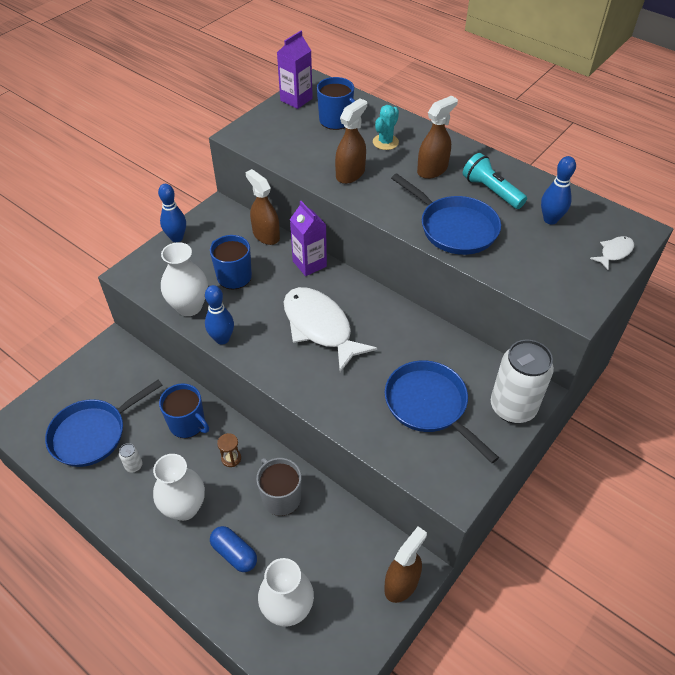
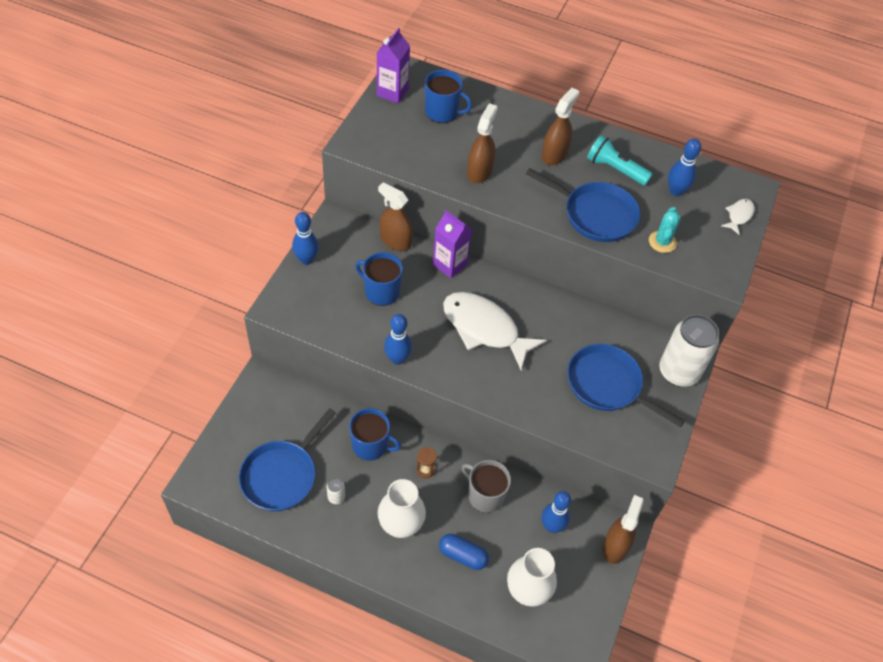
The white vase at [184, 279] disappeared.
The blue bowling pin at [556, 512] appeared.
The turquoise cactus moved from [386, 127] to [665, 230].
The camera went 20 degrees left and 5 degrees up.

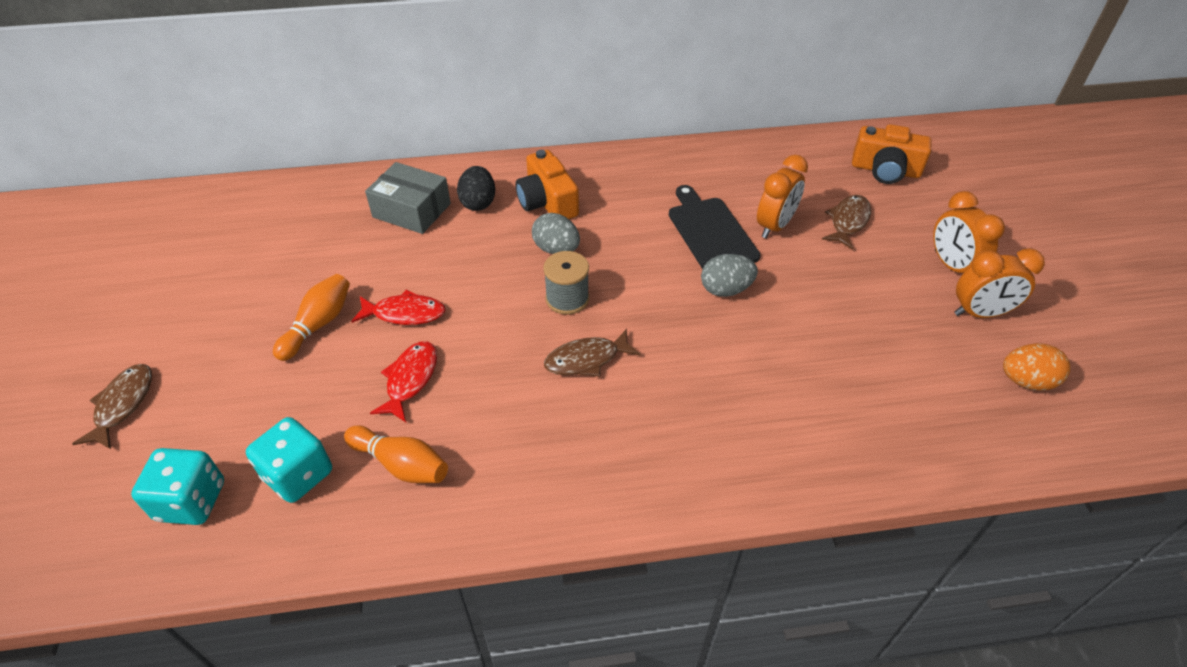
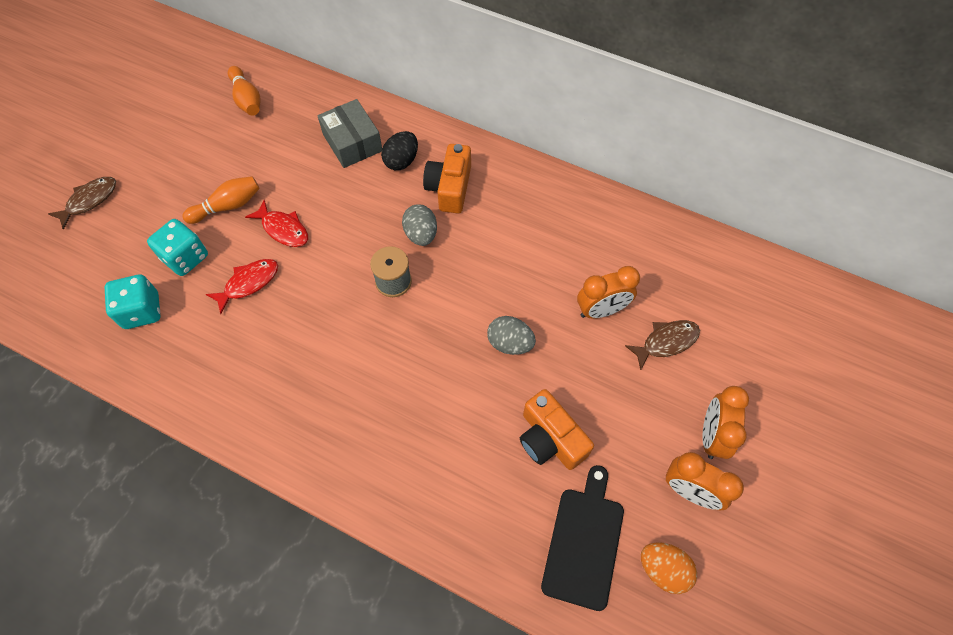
The brown fish at [592, 353] disappeared.
The turquoise dice moved from [177, 486] to [177, 247].
The orange bowling pin moved from [396, 454] to [244, 91].
The black cutting board moved from [715, 227] to [582, 538].
The orange camera moved from [892, 154] to [557, 429].
The camera went 35 degrees right and 15 degrees up.

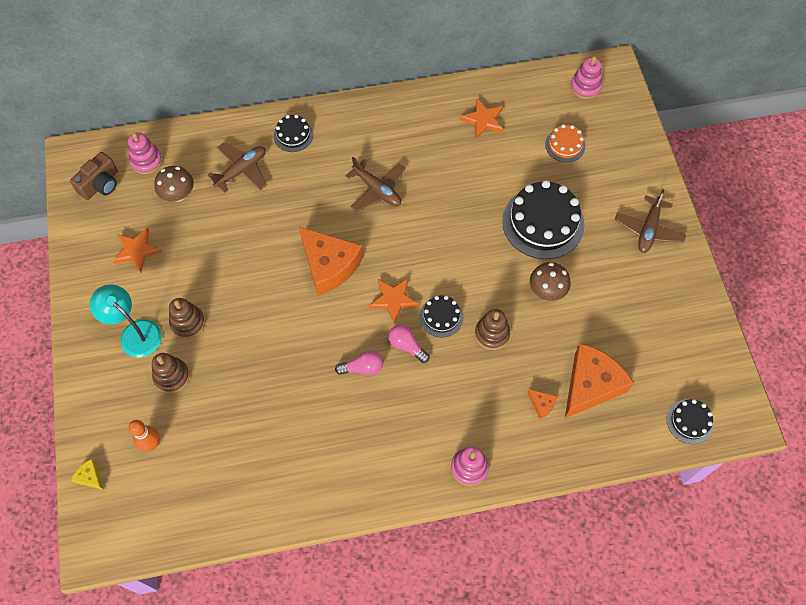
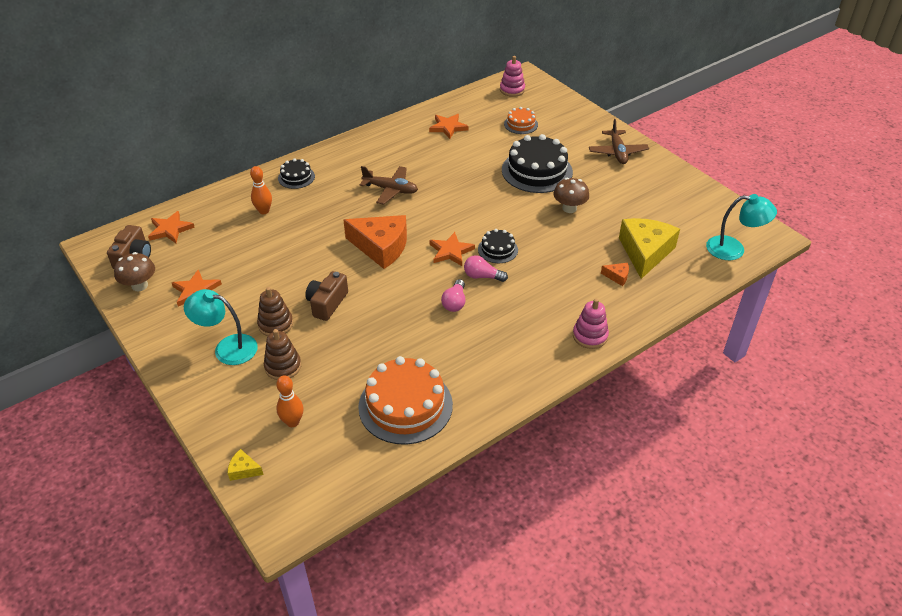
The brown stacking toy at [492, 329] disappeared.
The brown camera at [326, 296] appeared.
The orange cake at [405, 400] appeared.
The brown mushroom moved from [174, 184] to [134, 271].
The pink stacking toy at [145, 153] was replaced by the orange star at [171, 227].
The brown plane at [237, 167] was replaced by the orange bowling pin at [261, 190].
The black cake at [690, 421] was replaced by the turquoise lamp at [741, 227].
The orange cheese at [599, 380] became the yellow cheese at [649, 248].
The pink light bulb at [359, 363] turned 135 degrees clockwise.
The camera went 25 degrees left and 20 degrees down.

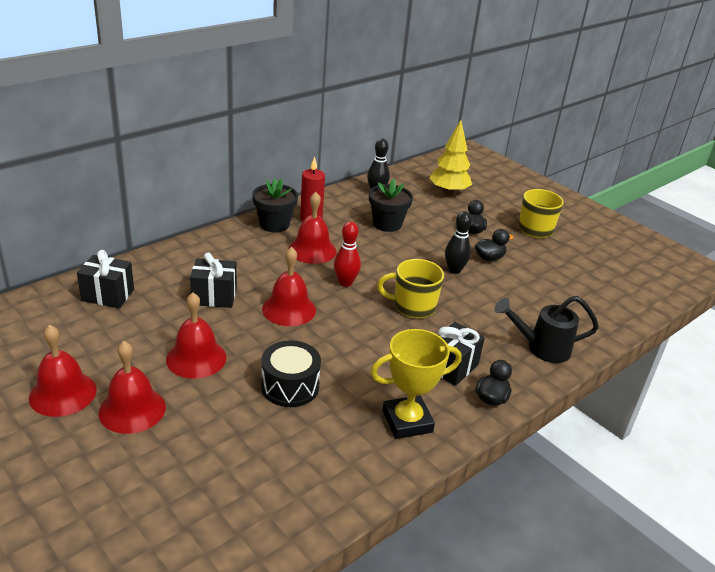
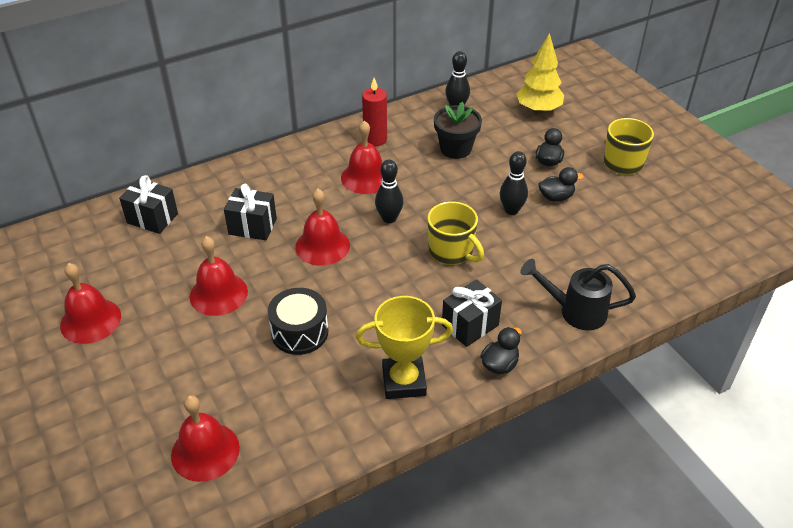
The black flower pot at [275, 205] disappeared.
The red bell moved from [132, 387] to [205, 438].
The red bowling pin at [347, 254] became the black bowling pin at [389, 191].
The yellow mug at [410, 288] turned 150 degrees counterclockwise.
The camera went 15 degrees right and 10 degrees up.

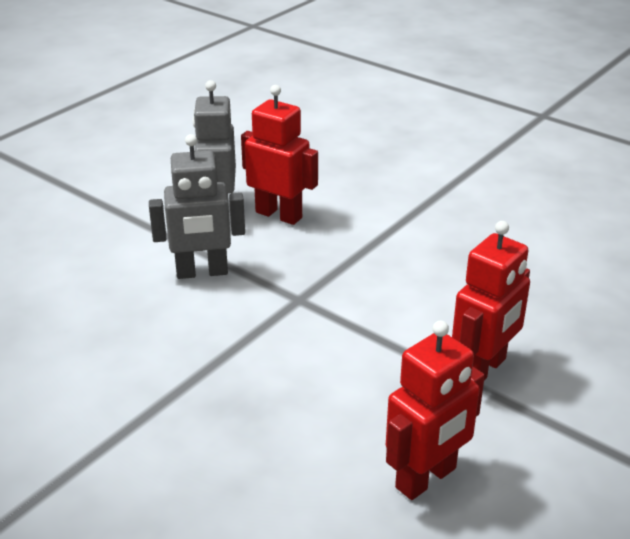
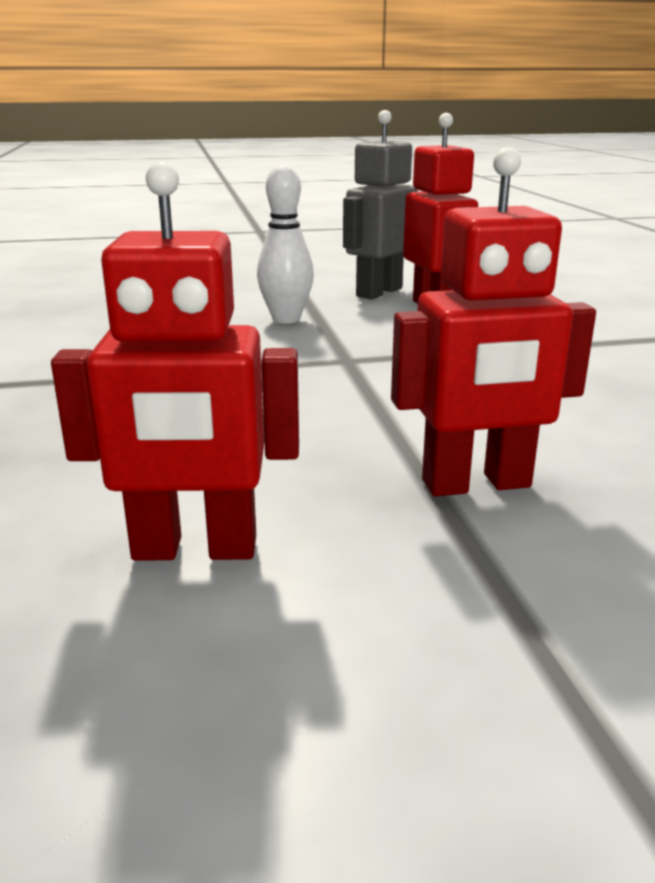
The grey robot at [197, 206] was replaced by the white bowling pin at [285, 244].
The camera went 40 degrees right and 10 degrees down.

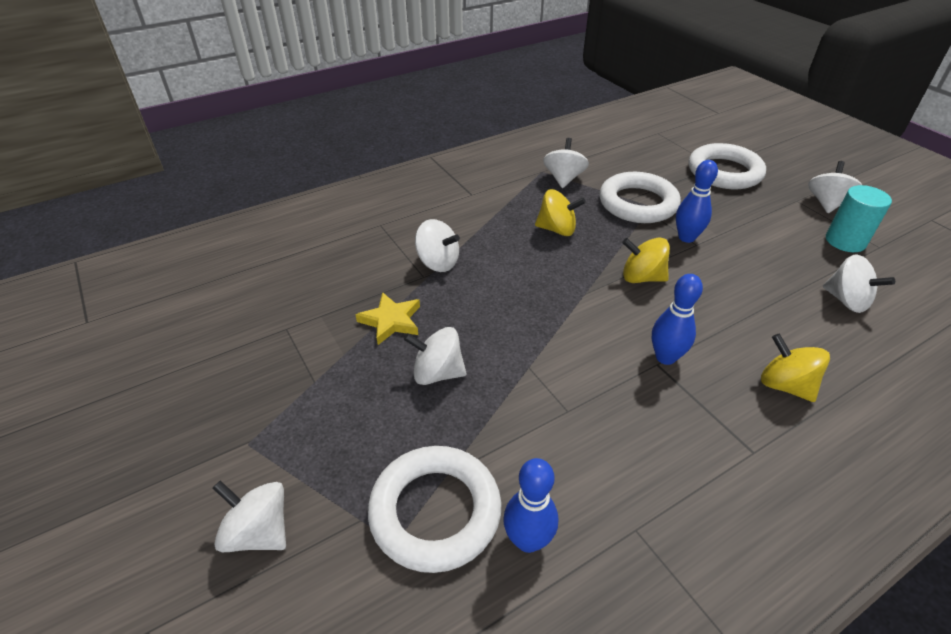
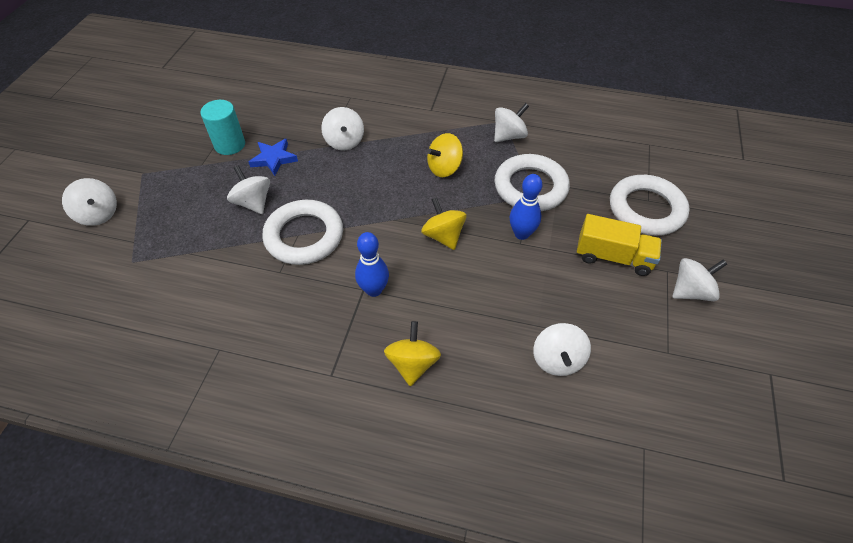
The blue bowling pin at [530, 505] disappeared.
The yellow truck at [619, 245] appeared.
The white ring moved from [435, 509] to [302, 232].
The turquoise cylinder moved from [859, 218] to [222, 127].
The yellow star at [388, 318] became the blue star at [273, 157].
The white spinning top at [249, 516] turned 150 degrees clockwise.
The yellow spinning top at [560, 212] turned 90 degrees clockwise.
The camera went 45 degrees right and 10 degrees up.

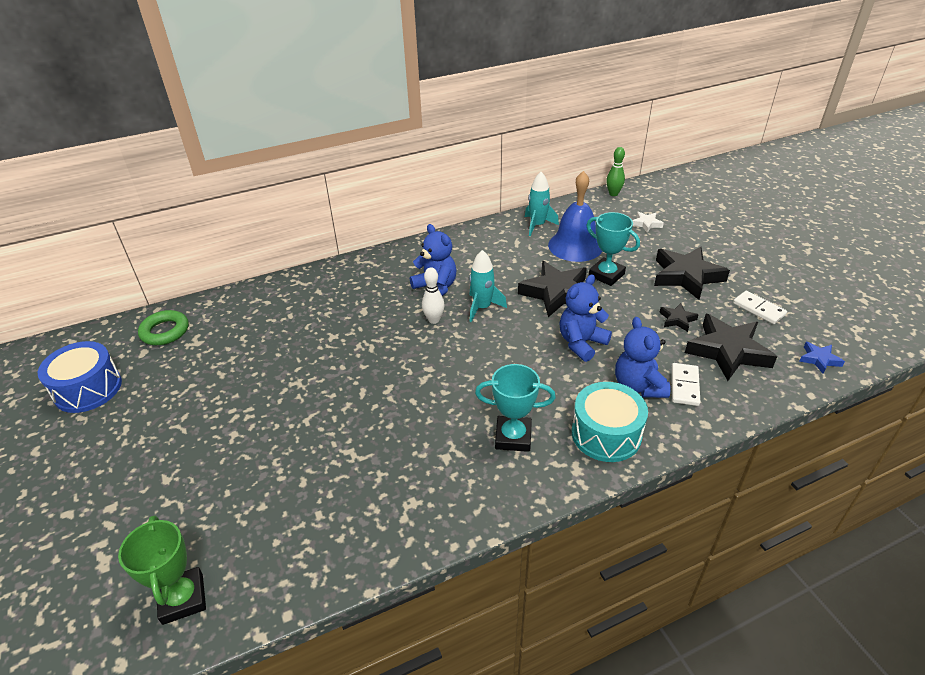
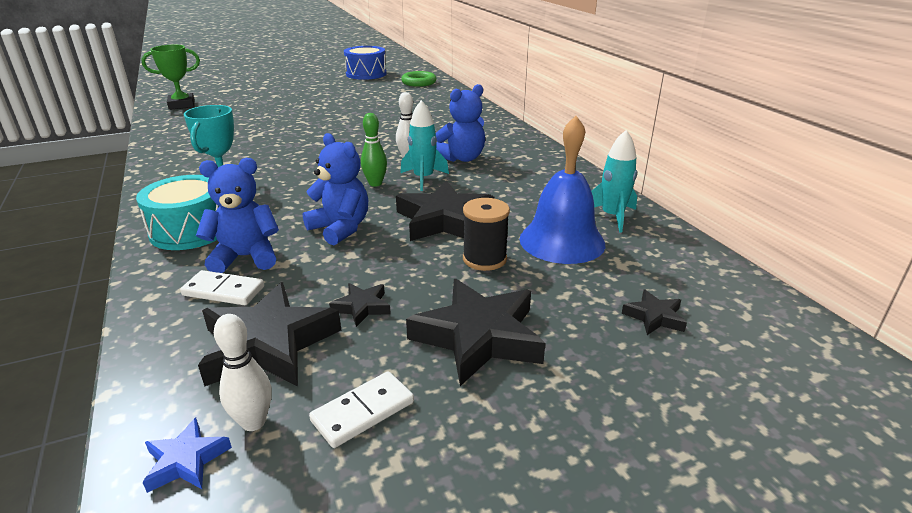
The white bowling pin at [243, 372] appeared.
The green bowling pin moved from [615, 171] to [374, 150].
The turquoise trophy at [613, 249] was replaced by the black spool at [486, 234].
The white star at [648, 222] became the black star at [654, 312].
The camera went 90 degrees right and 10 degrees down.

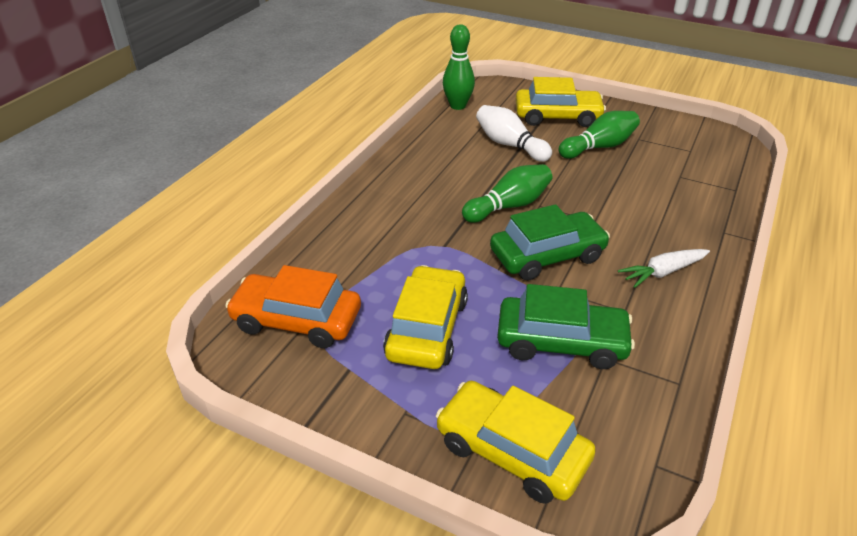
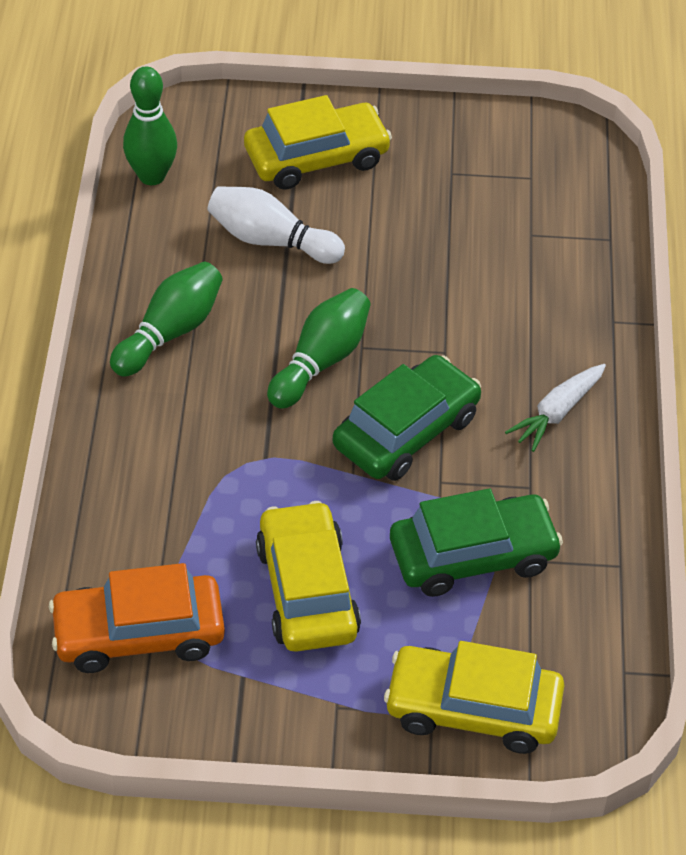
The green bowling pin moved from [599, 135] to [166, 319].
The camera went 25 degrees left and 10 degrees up.

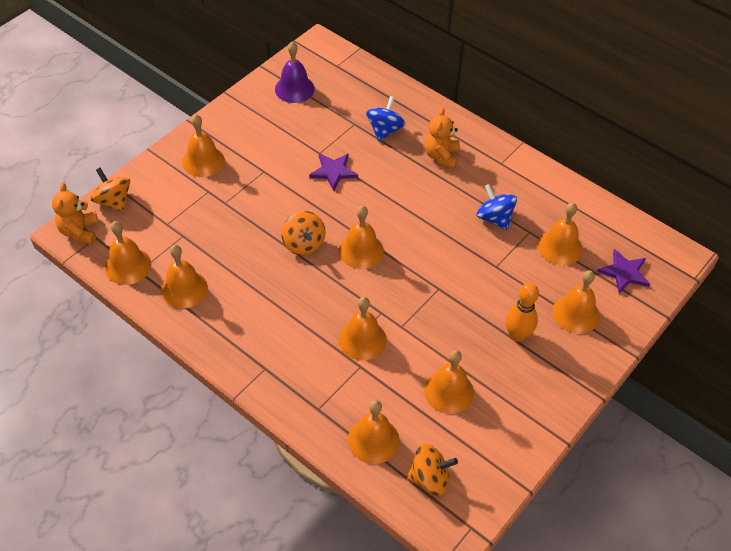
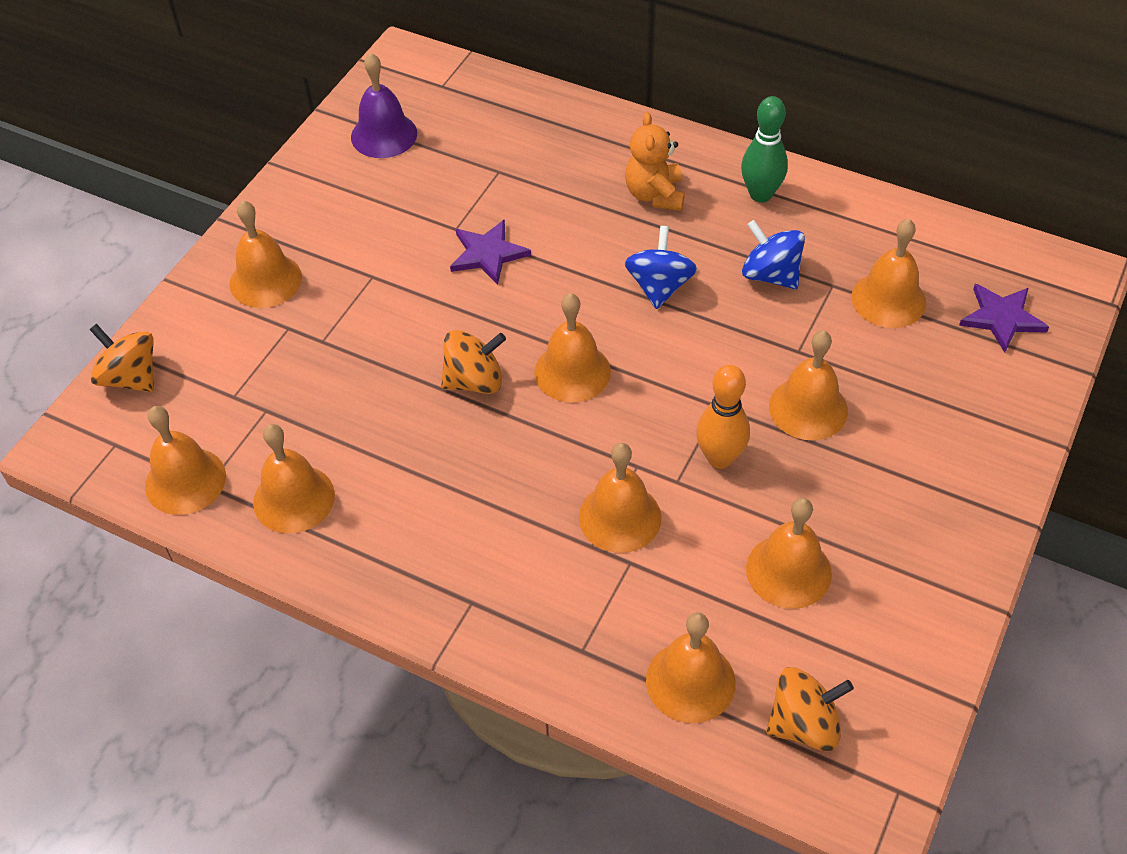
The orange teddy bear at [75, 213] disappeared.
The green bowling pin at [764, 149] appeared.
The blue spinning top moved from [385, 118] to [660, 267].
The orange bowling pin moved from [522, 312] to [723, 417].
The orange bell moved from [576, 302] to [808, 385].
The orange spinning top at [303, 233] turned 75 degrees counterclockwise.
The camera went 10 degrees left and 0 degrees up.

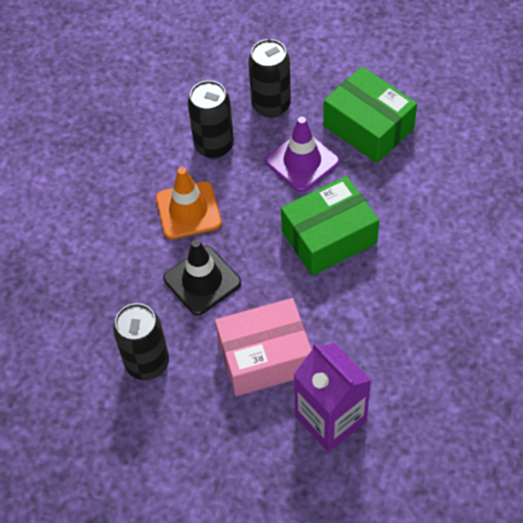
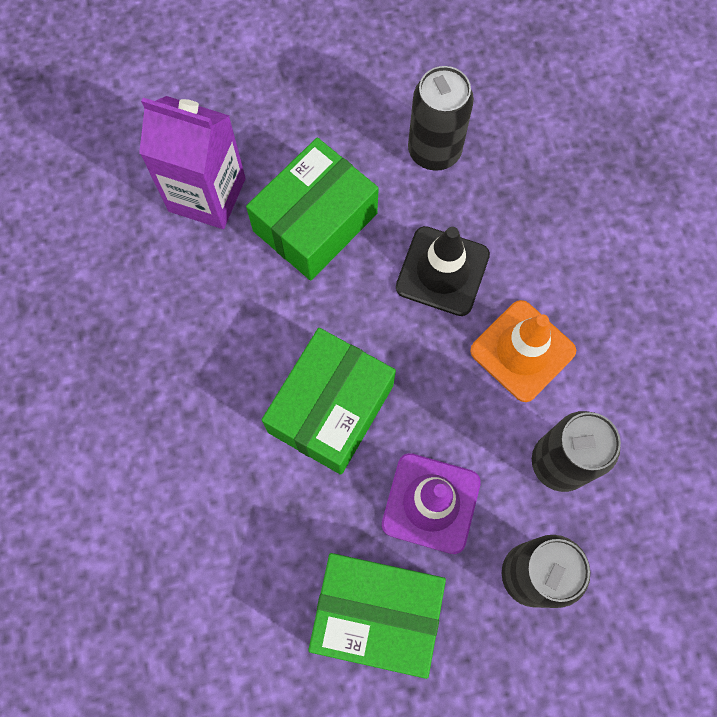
The pink box at [263, 347] became the green box at [312, 209].
The camera went 145 degrees right and 15 degrees up.

